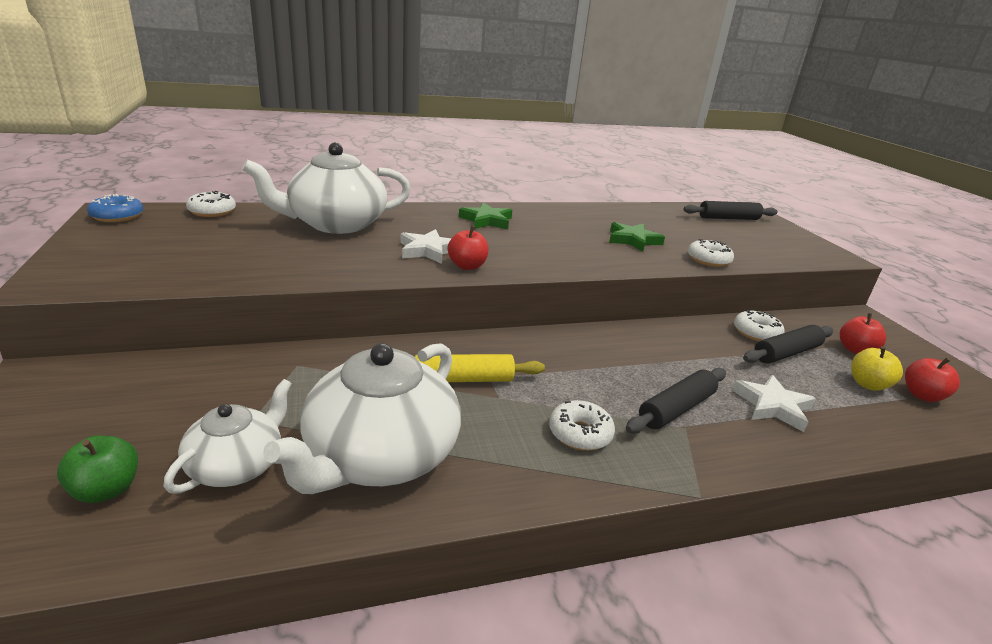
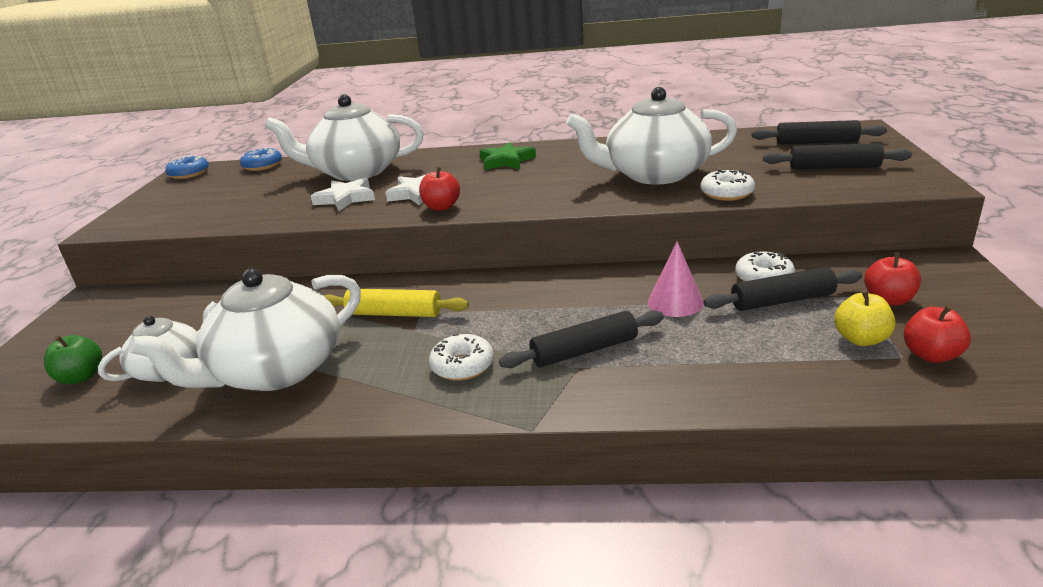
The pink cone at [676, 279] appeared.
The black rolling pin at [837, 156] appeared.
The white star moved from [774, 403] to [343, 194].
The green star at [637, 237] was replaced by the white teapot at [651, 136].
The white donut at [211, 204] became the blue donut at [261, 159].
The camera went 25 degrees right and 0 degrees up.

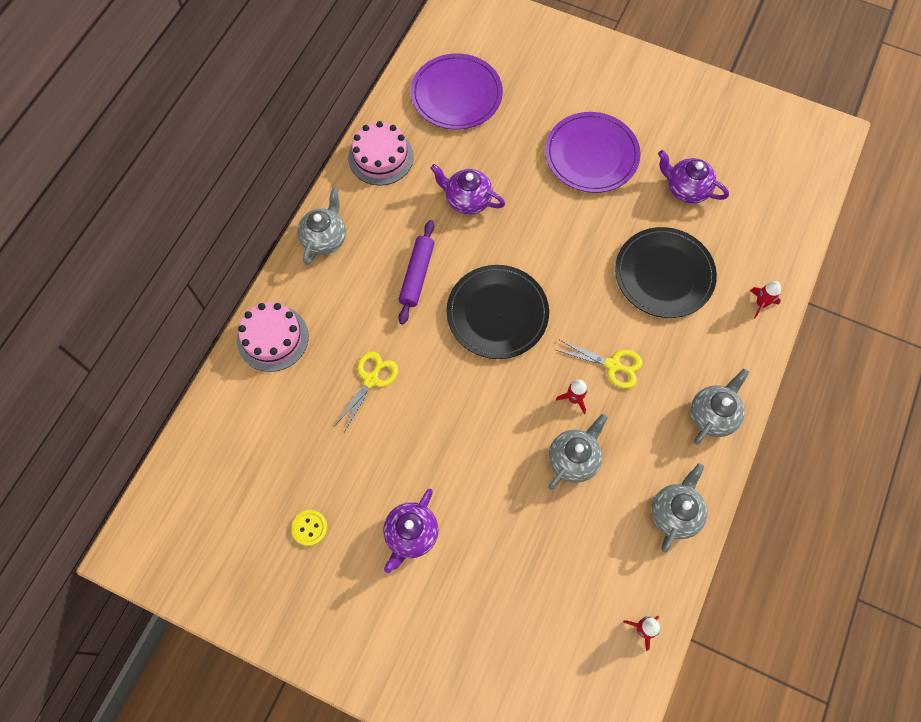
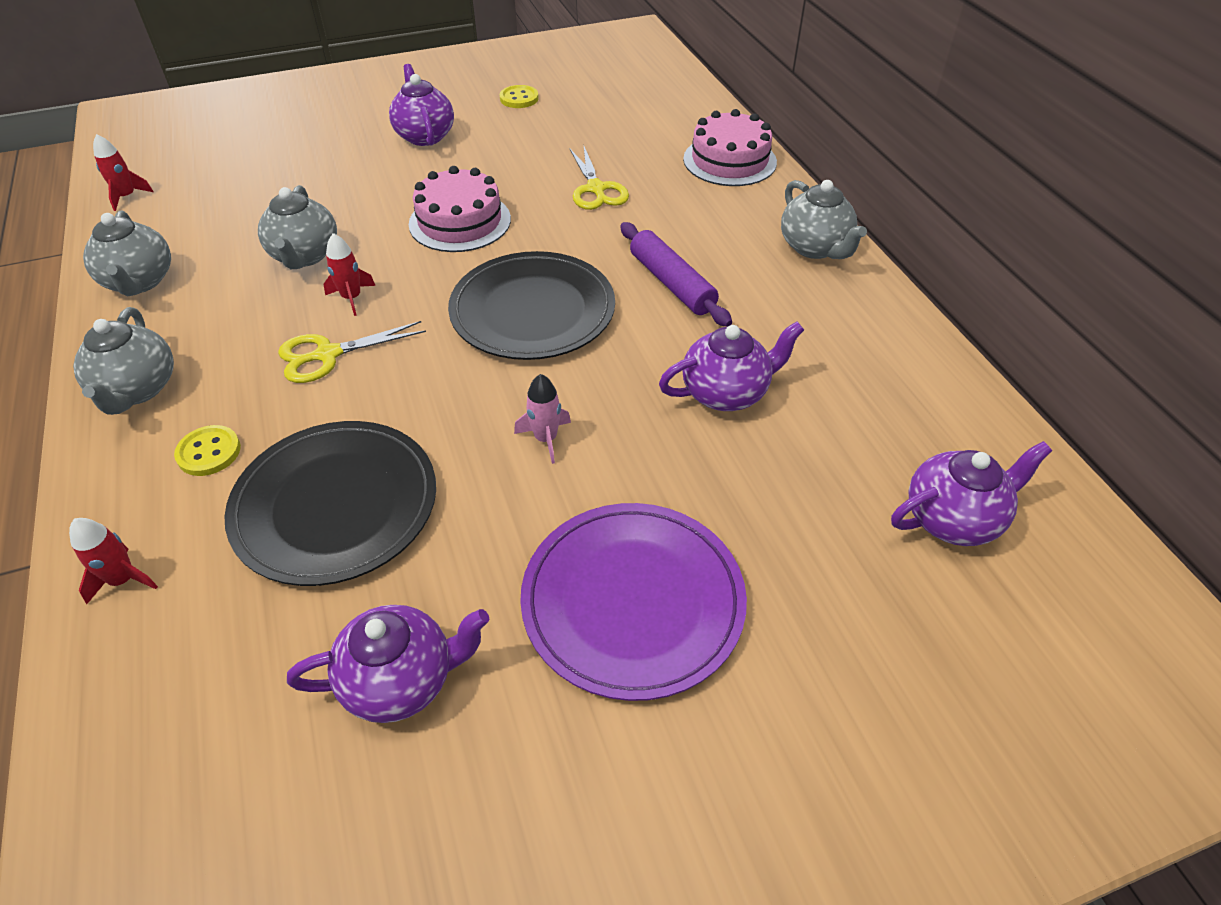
The yellow button at [207, 450] appeared.
The pink rocket at [542, 419] appeared.
The pink cake moved from [381, 153] to [460, 209].
The purple plate at [457, 91] was replaced by the purple teapot at [971, 493].
The camera went 135 degrees right and 20 degrees down.

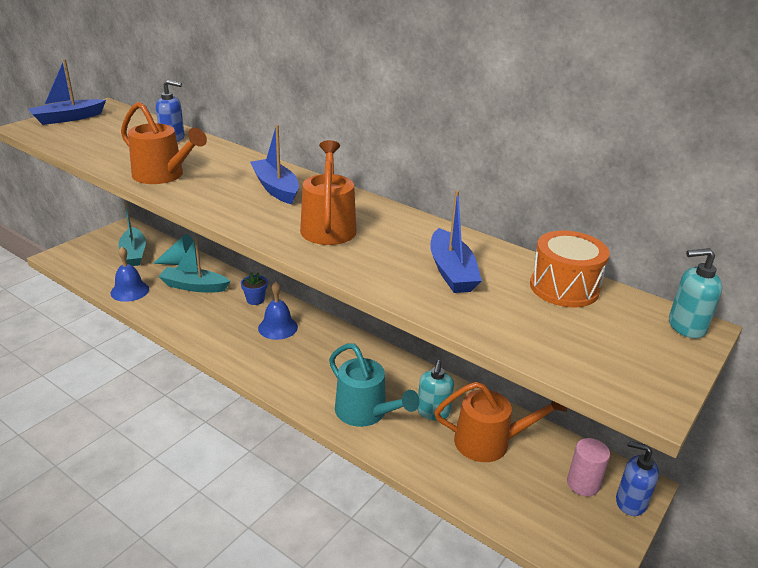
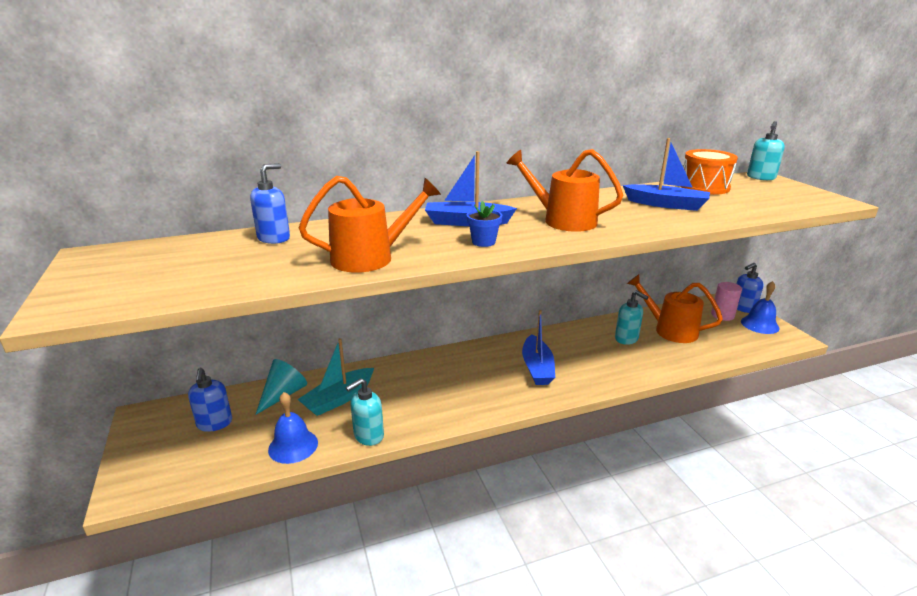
The turquoise watering can at [374, 385] disappeared.
The turquoise soap dispenser at [365, 412] appeared.
The blue boat moved from [67, 92] to [538, 347].
The blue flower pot moved from [254, 288] to [484, 224].
The blue bell moved from [278, 311] to [760, 307].
The turquoise boat at [132, 234] was replaced by the blue soap dispenser at [210, 400].
The orange watering can at [500, 422] turned 90 degrees counterclockwise.
The camera went 55 degrees left and 5 degrees down.

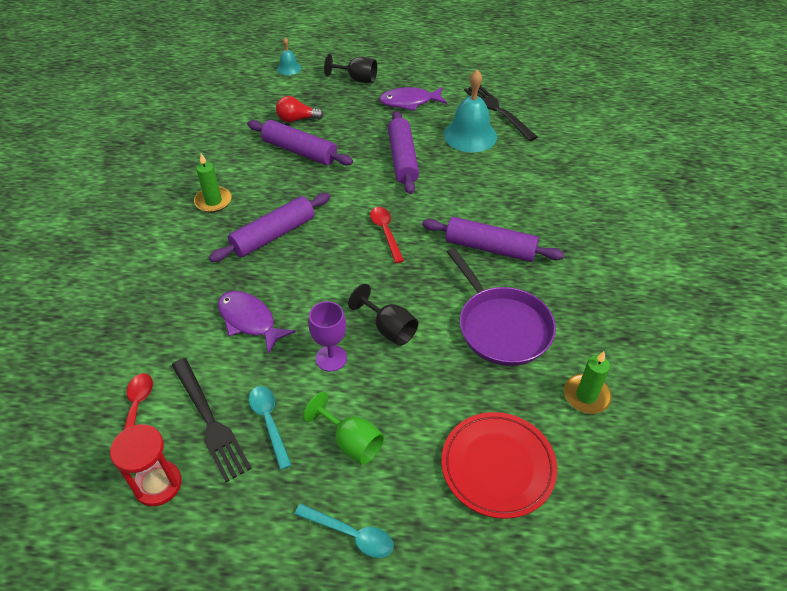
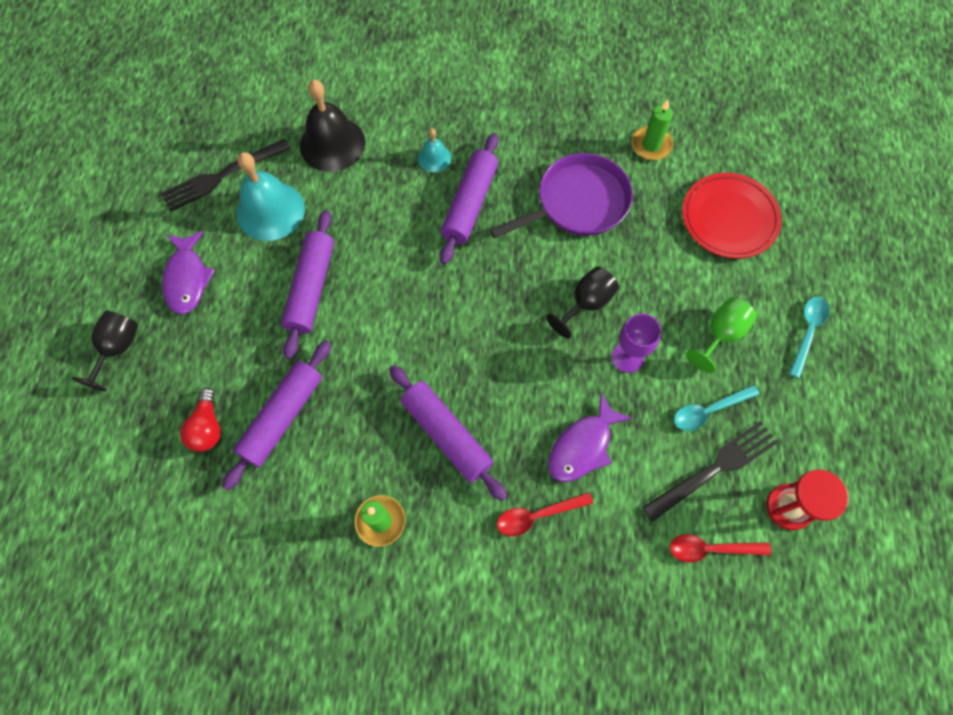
The black bell at [333, 126] appeared.
The turquoise bell moved from [289, 56] to [434, 150].
The red spoon moved from [387, 235] to [545, 514].
The purple rolling pin at [403, 152] turned 75 degrees counterclockwise.
The camera went 90 degrees left and 20 degrees up.

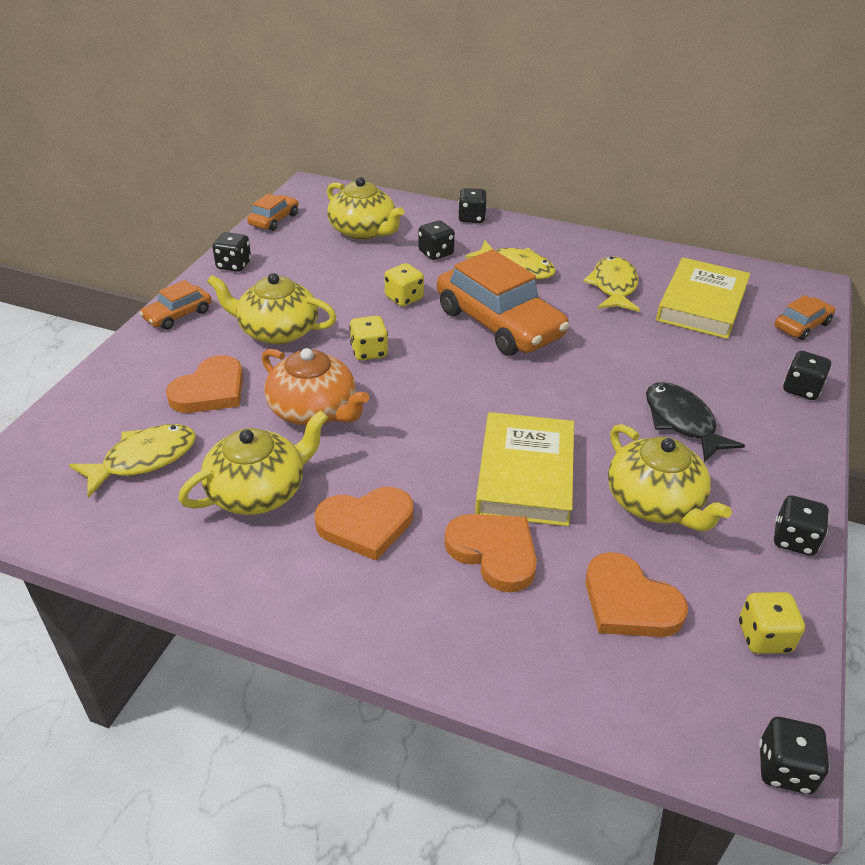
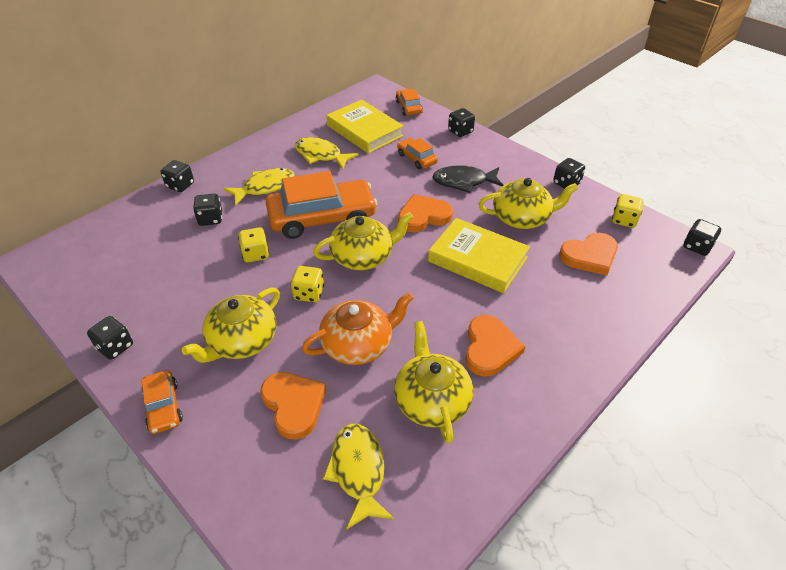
The orange car moved from [273, 212] to [417, 153].
The yellow teapot moved from [365, 208] to [363, 241].
The orange heart moved from [491, 553] to [425, 213].
The camera went 65 degrees left and 5 degrees up.

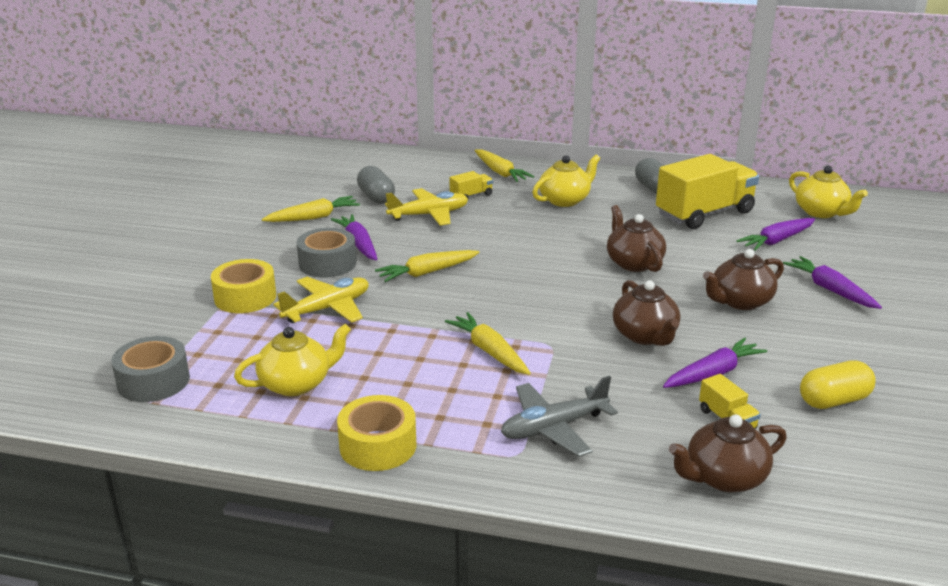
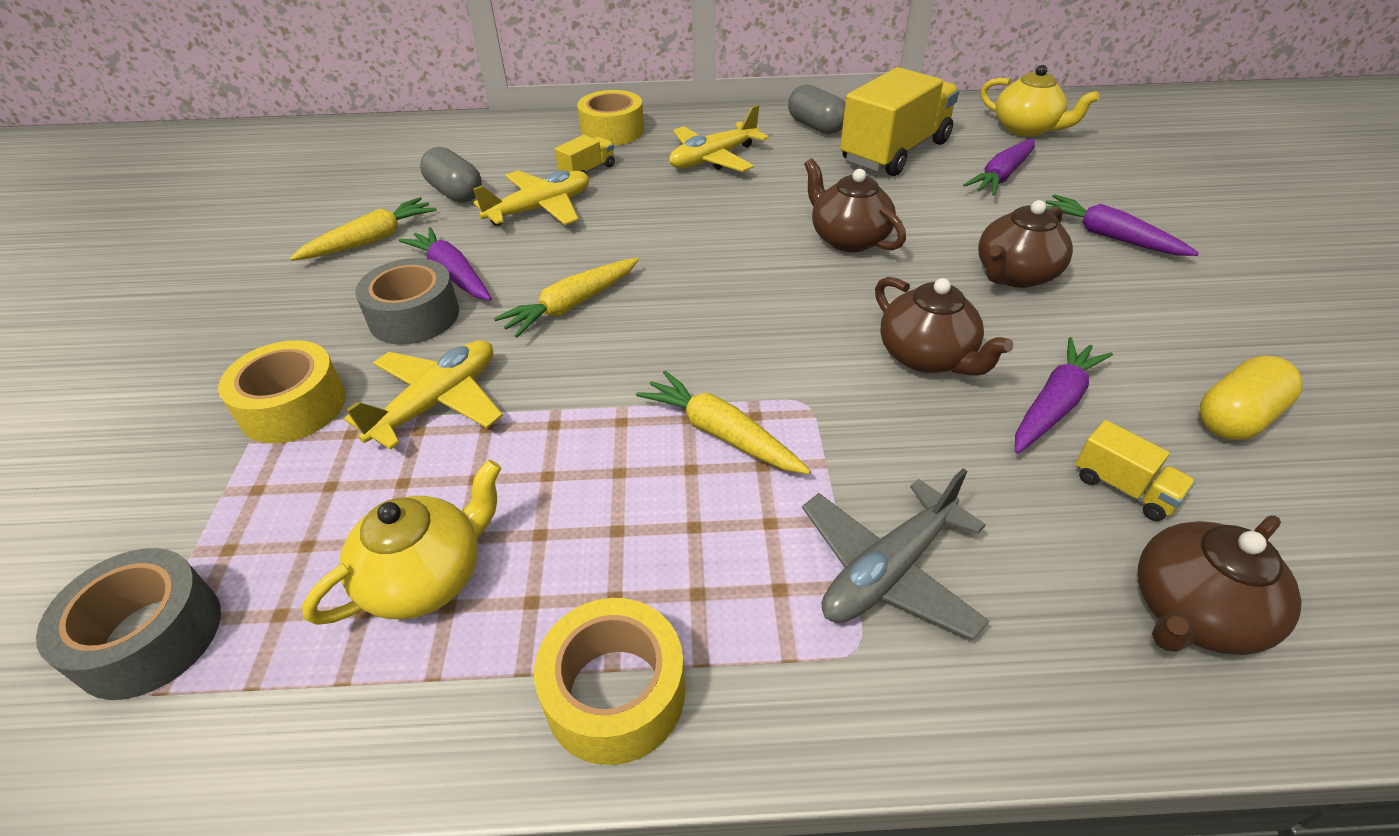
The yellow carrot at [504, 165] was replaced by the yellow tape at [610, 117].
The yellow teapot at [566, 181] was replaced by the yellow plane at [719, 138].
The camera went 15 degrees left and 15 degrees up.

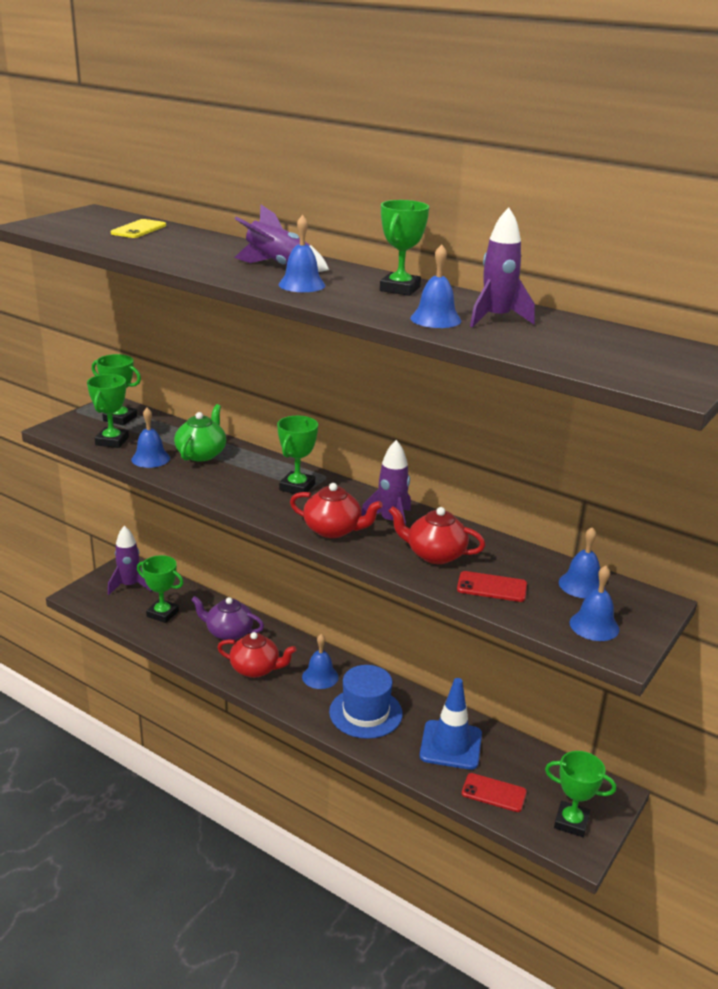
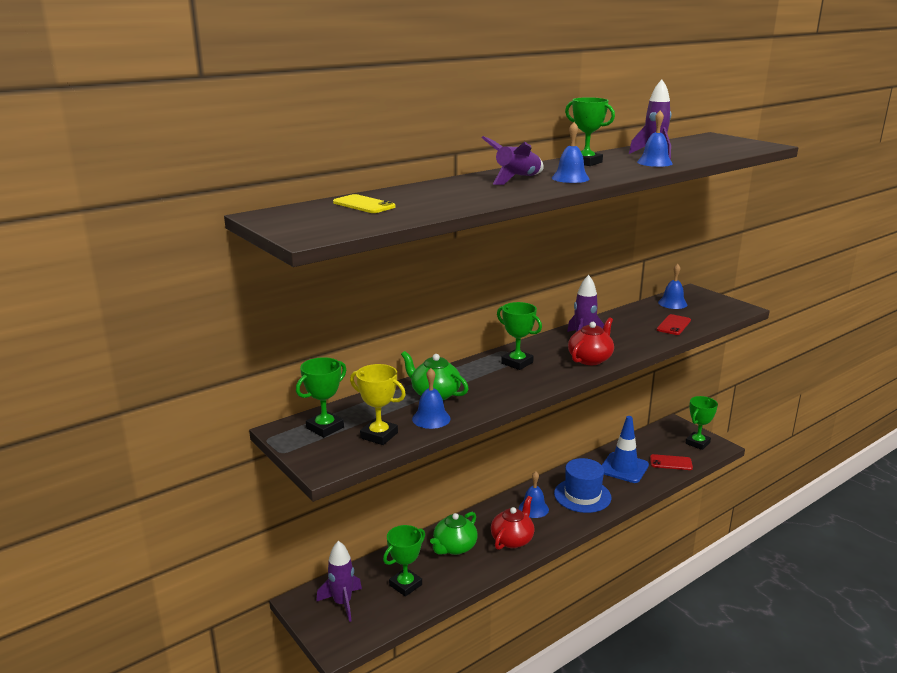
The red teapot at [437, 535] disappeared.
The blue bell at [594, 603] disappeared.
The green trophy at [108, 411] became the yellow trophy at [378, 404].
The purple teapot at [227, 618] became the green teapot at [454, 533].
The red phone at [494, 792] turned 60 degrees clockwise.
The camera went 70 degrees left and 5 degrees down.

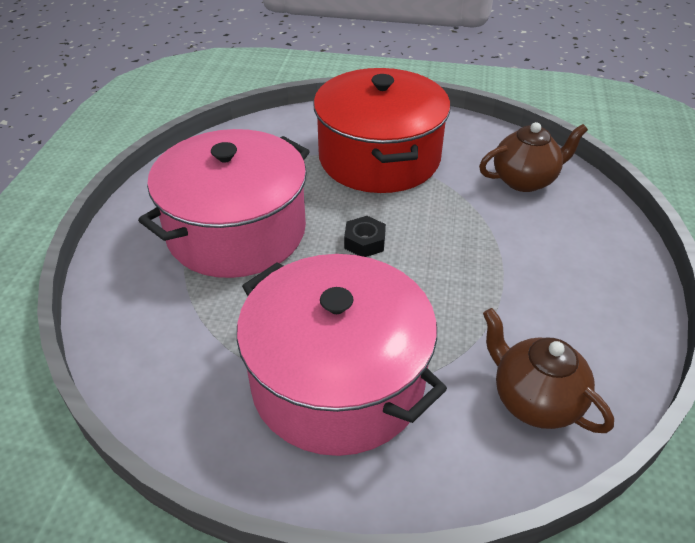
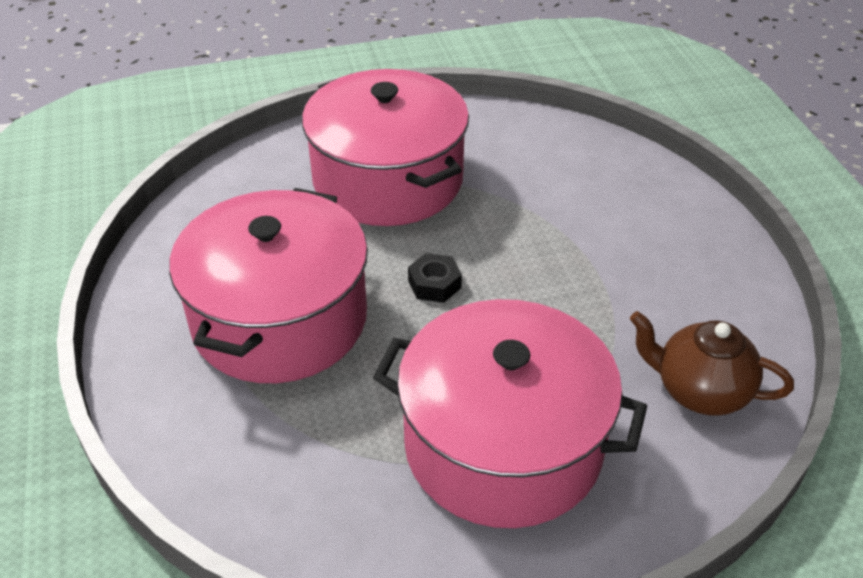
The brown teapot at [533, 157] disappeared.
The red pot at [381, 130] became the pink pot at [385, 147].
The camera went 25 degrees left and 0 degrees up.

